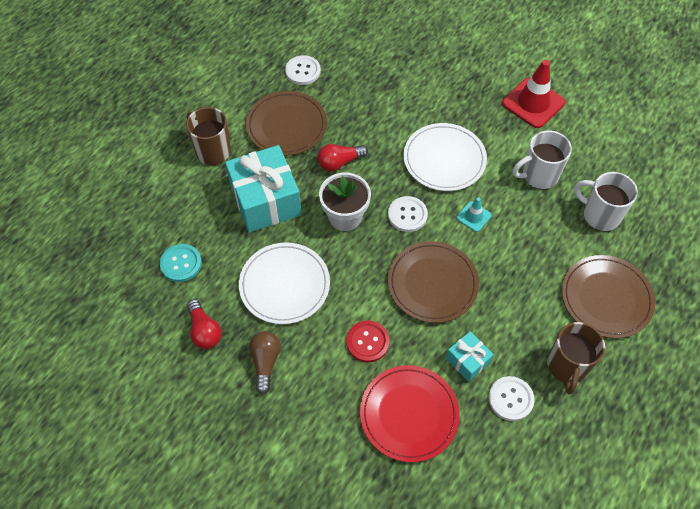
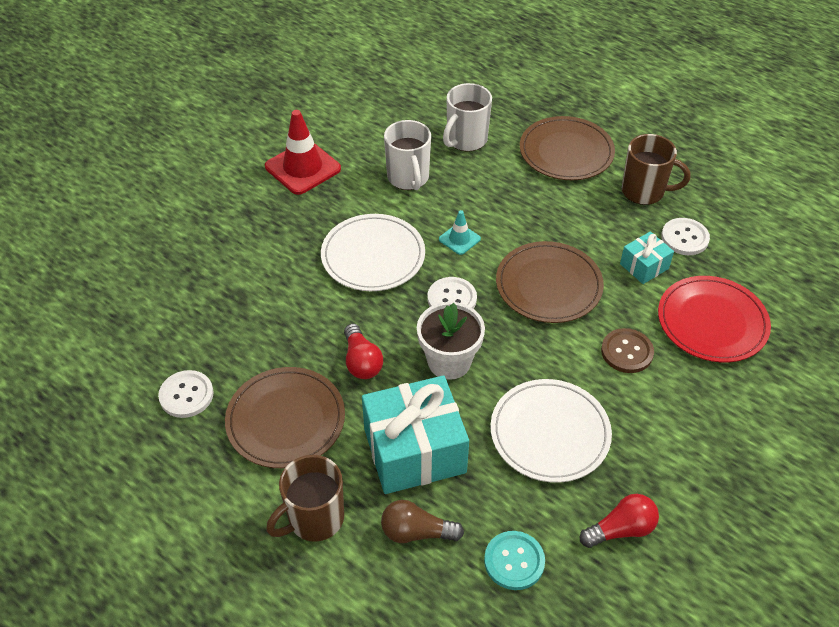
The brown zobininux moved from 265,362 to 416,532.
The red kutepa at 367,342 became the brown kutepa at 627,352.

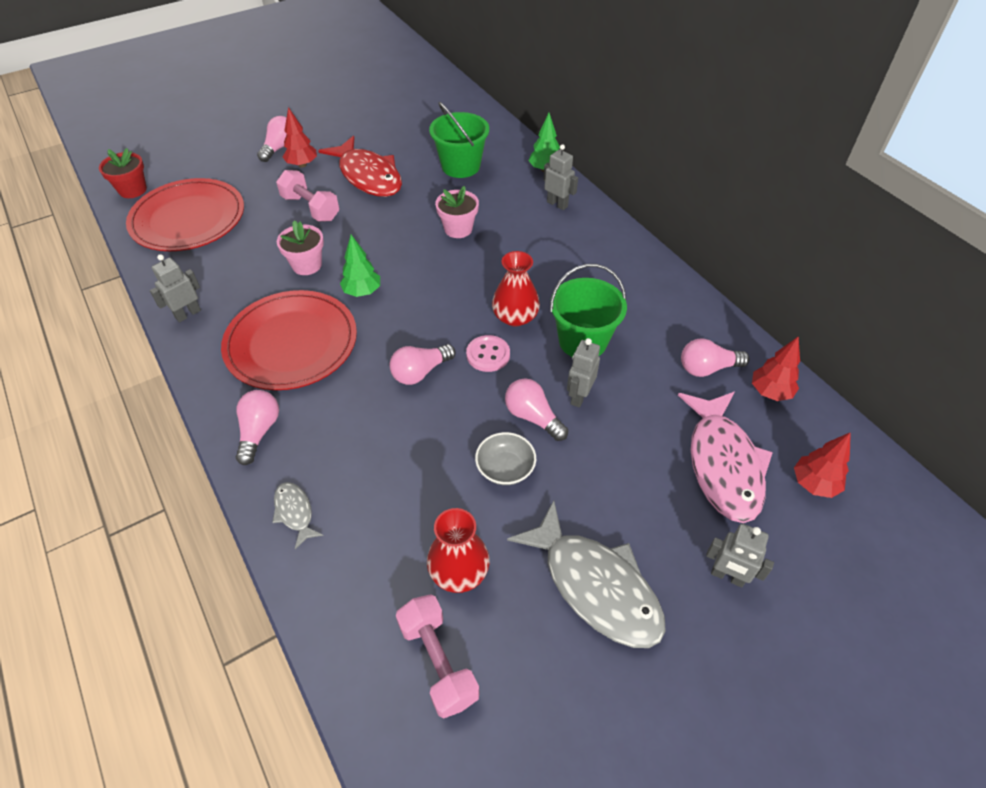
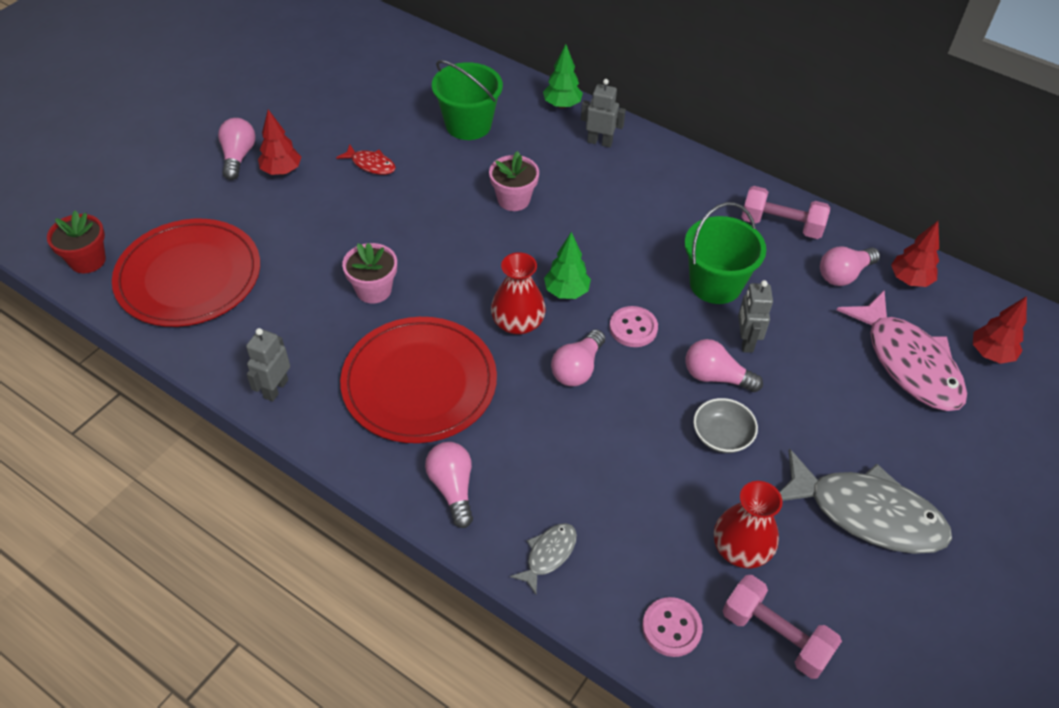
The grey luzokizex at 727,576 disappeared.
The pink kutepa at 671,628 appeared.
The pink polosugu moved from 311,208 to 781,225.
The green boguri moved from 362,292 to 566,292.
The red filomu moved from 515,317 to 517,322.
The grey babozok at 295,512 turned 90 degrees clockwise.
The red babozok at 368,176 changed to 0.46 times the size.

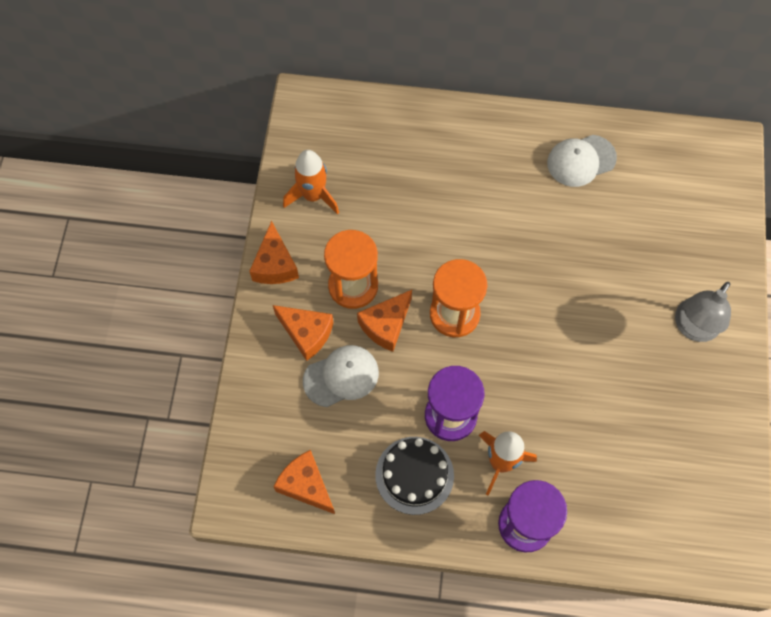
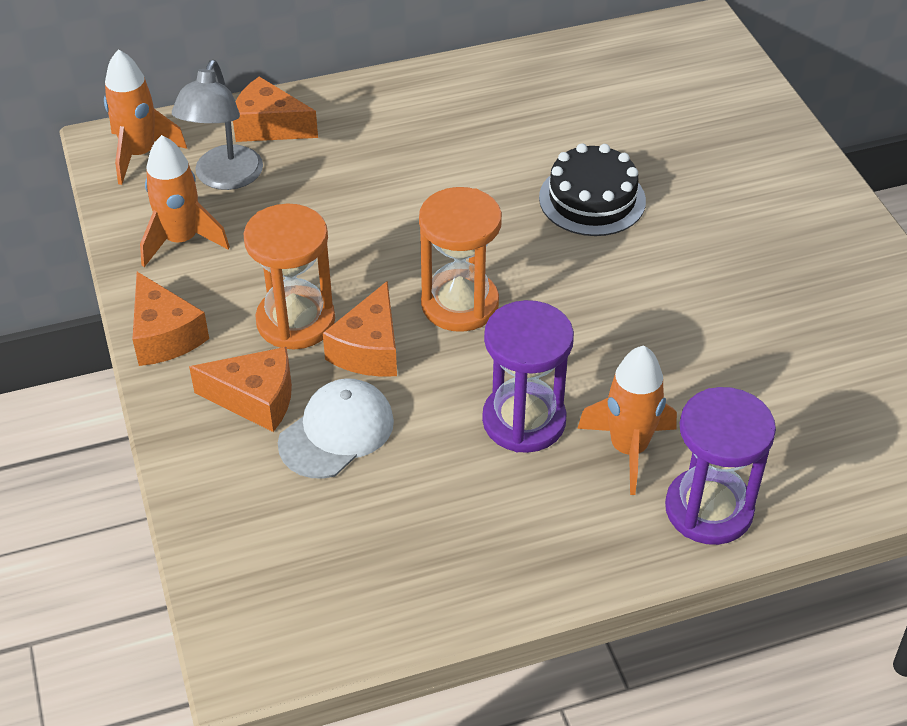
The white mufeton at 581,161 disappeared.
The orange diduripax at 140,154 appeared.
The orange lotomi moved from 306,485 to 269,126.
The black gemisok moved from 414,475 to 592,199.
The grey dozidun moved from 693,328 to 224,178.

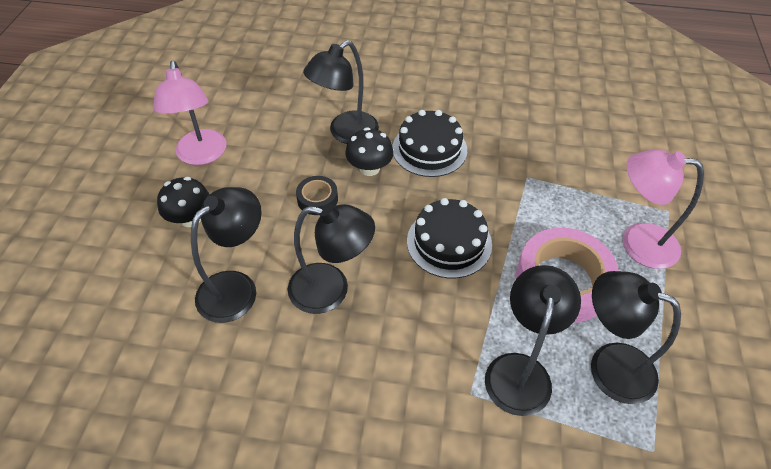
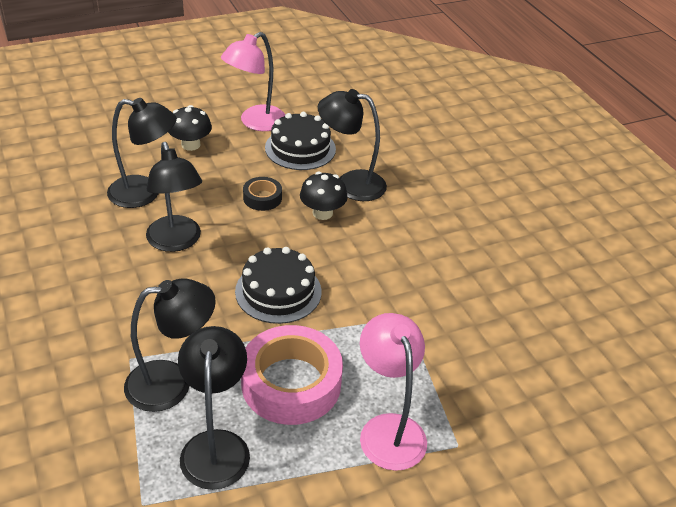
The black gemisok moved from 429,149 to 300,148.

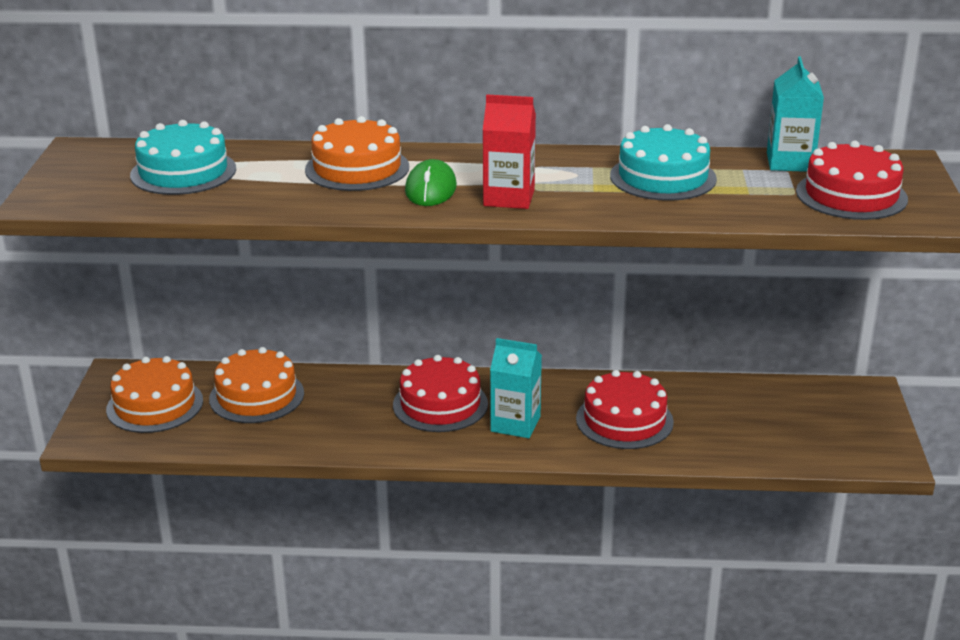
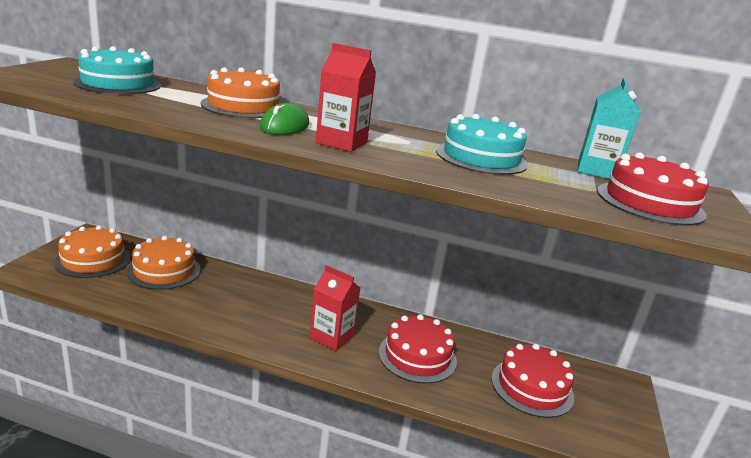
The red gemisok moved from 440,404 to 532,387.
The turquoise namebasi at 515,424 became the red namebasi at 332,337.

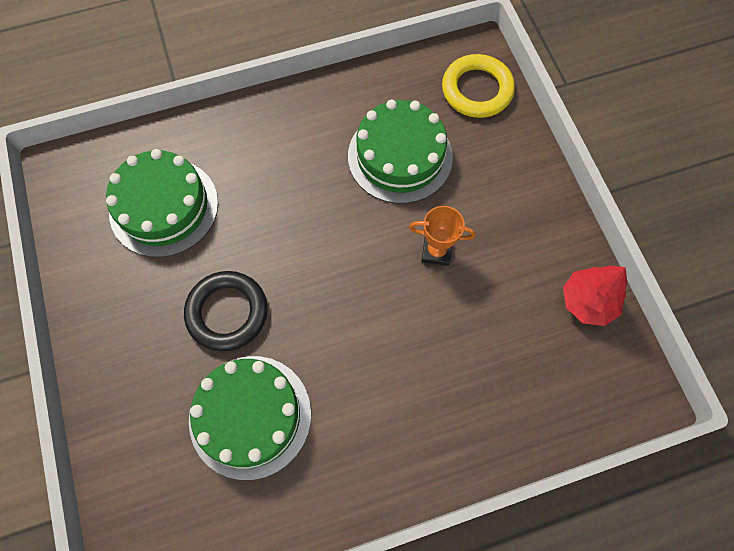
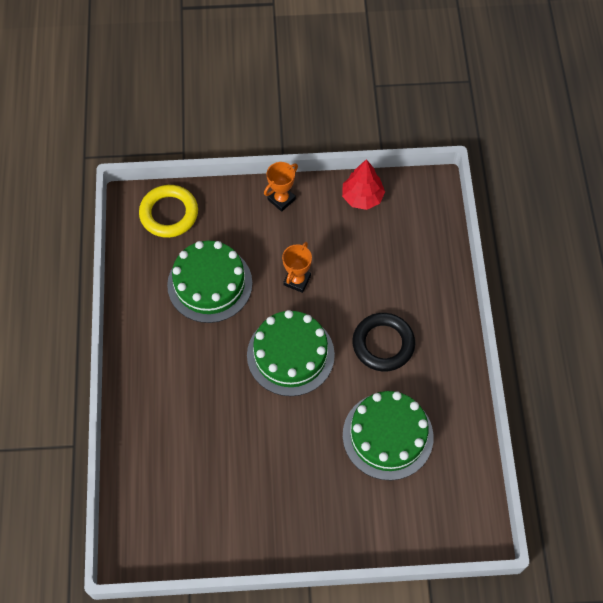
The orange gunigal at 281,199 appeared.
The green gemisok moved from 164,207 to 290,354.
The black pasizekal moved from 227,313 to 383,344.

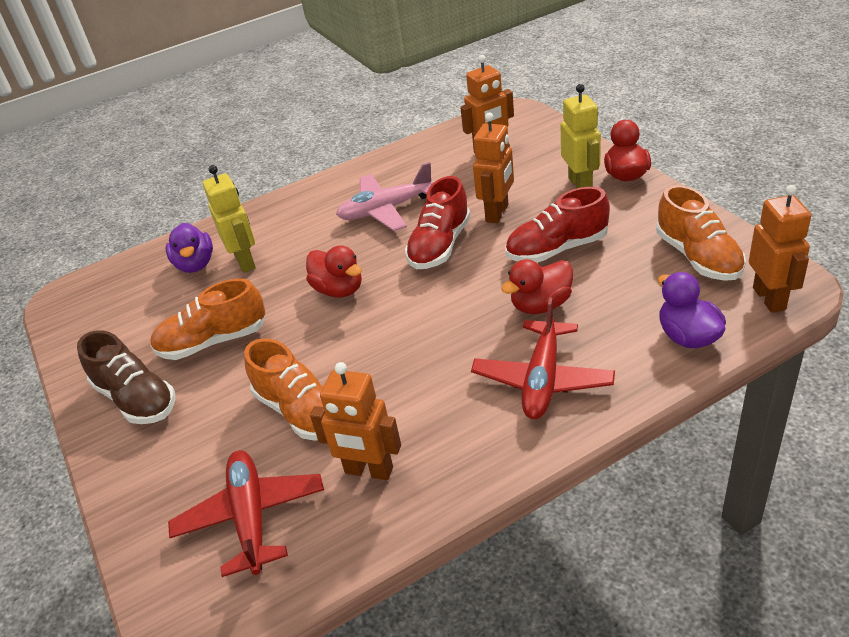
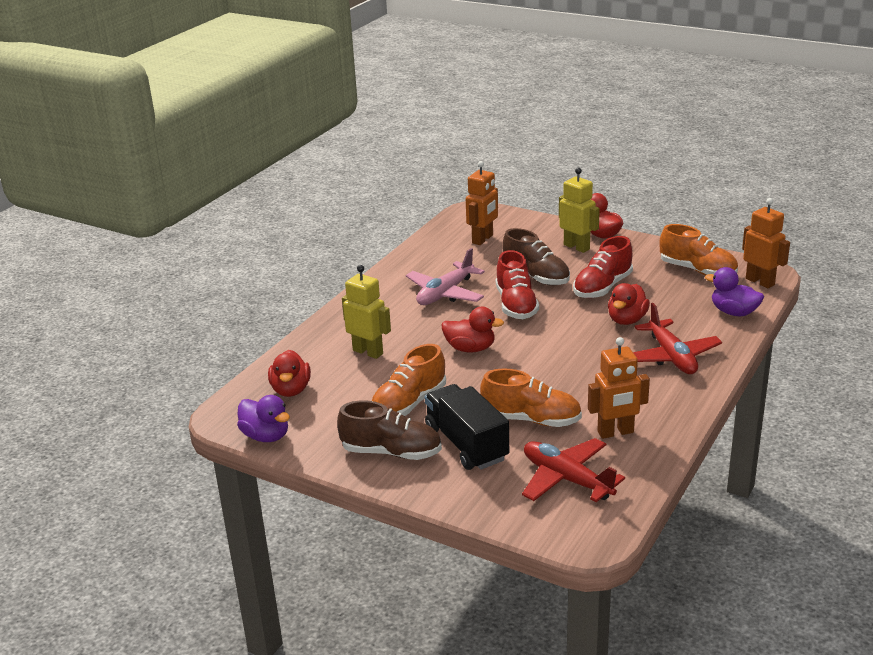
The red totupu at 291,390 appeared.
The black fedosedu at 466,444 appeared.
The purple totupu moved from 195,264 to 266,436.
The orange luzokizex at 497,213 was replaced by the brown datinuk at 536,276.

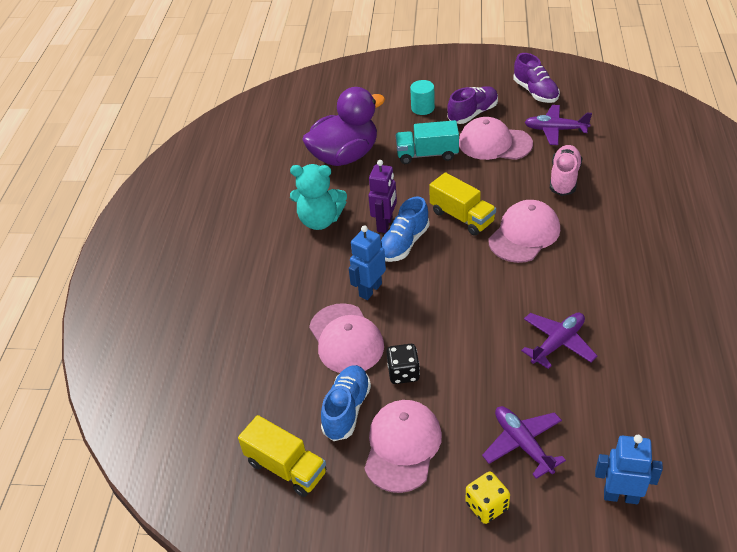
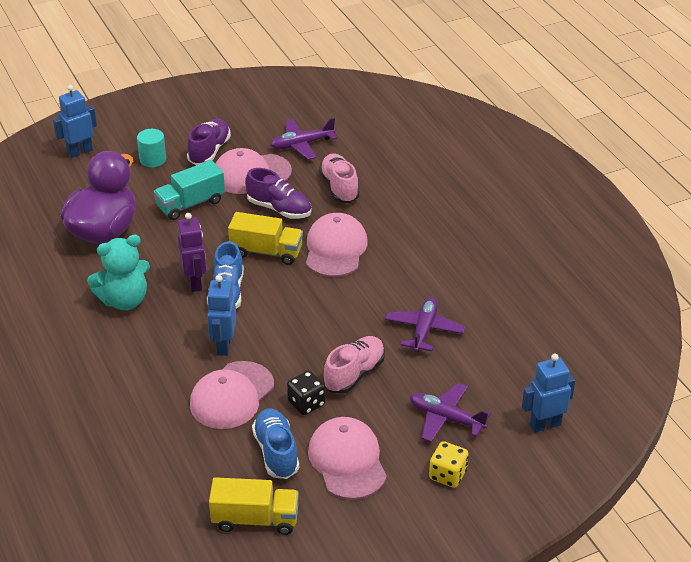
The blue luzokizex at 80,152 appeared.
The pink datinuk at 354,374 appeared.
The purple datinuk moved from 535,92 to 279,209.
The pink mufeton at 346,339 turned 90 degrees clockwise.

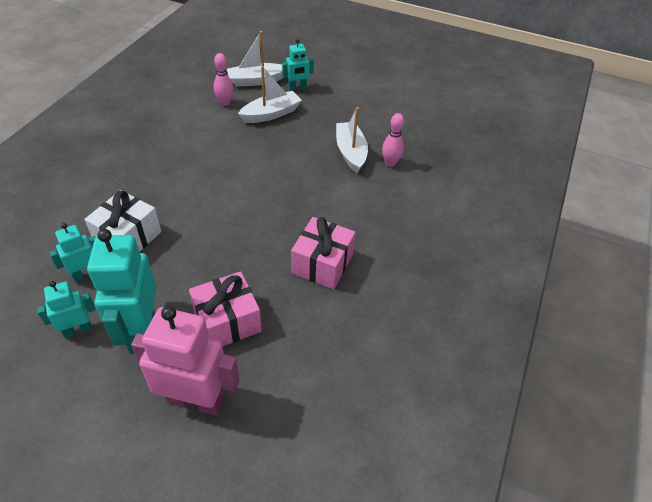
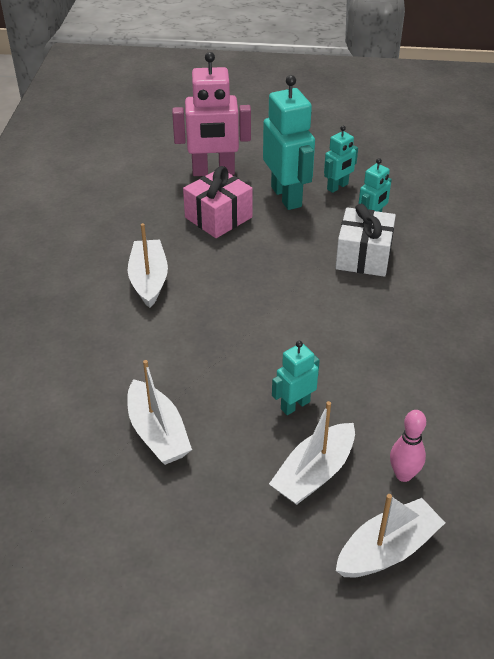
The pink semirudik at 390,163 disappeared.
The turquoise luzokizex moved from 297,88 to 295,405.
The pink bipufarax at 322,264 was replaced by the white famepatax at 149,280.

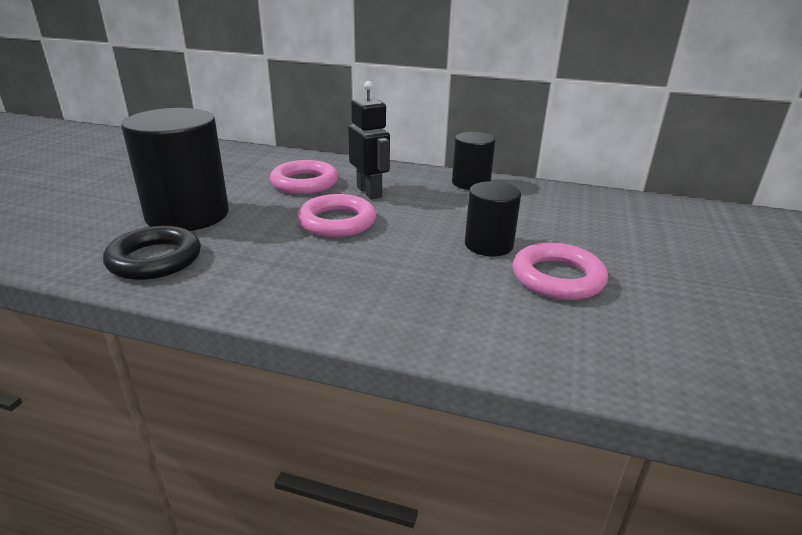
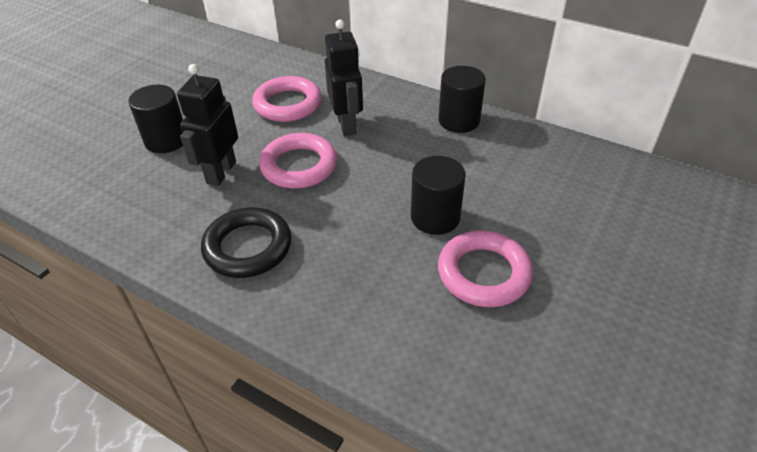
The black luzokizex at 221,172 appeared.
The black pasizekal moved from 155,259 to 248,247.
The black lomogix at 187,215 changed to 0.56 times the size.

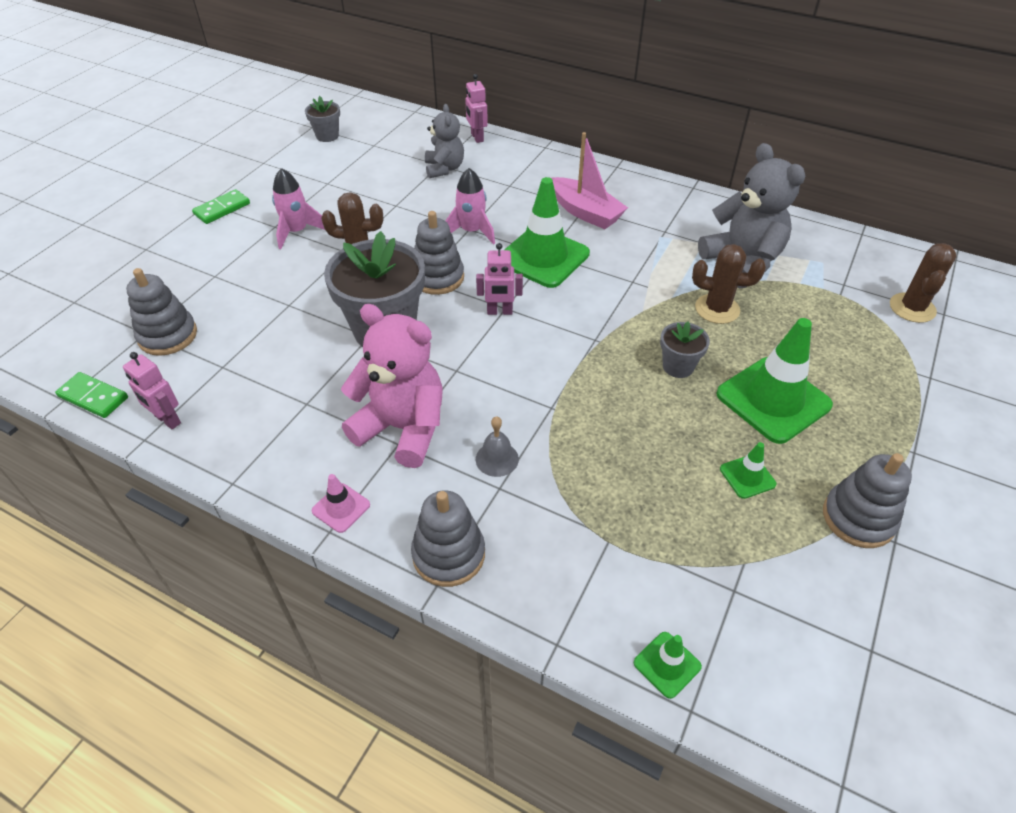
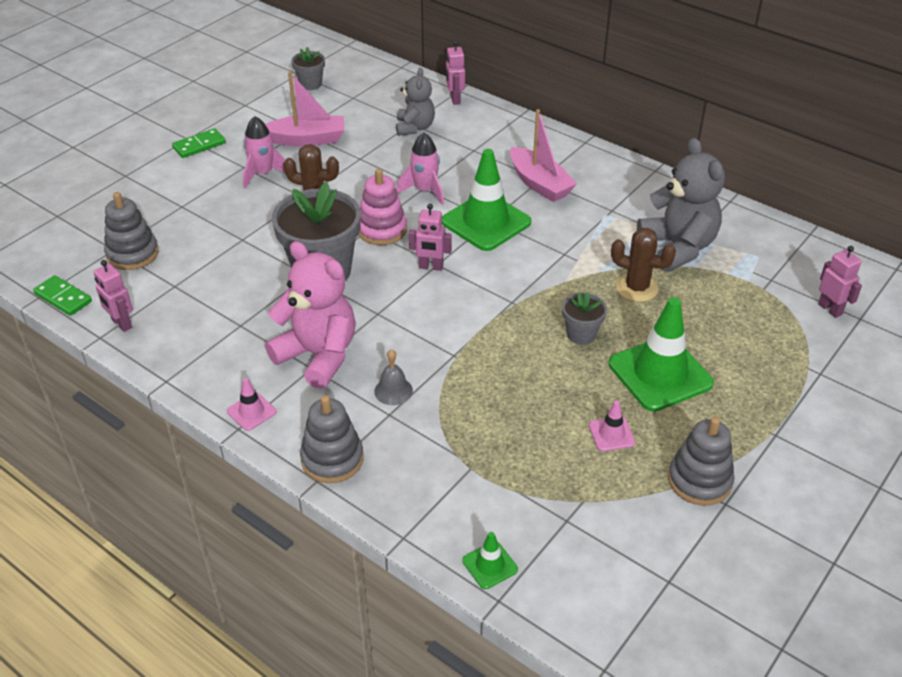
The pink famepatax at 307,139 appeared.
The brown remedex at 912,308 was replaced by the pink luzokizex at 830,309.
The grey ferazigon at 437,277 became the pink ferazigon at 382,230.
The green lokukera at 747,476 became the pink lokukera at 611,434.

